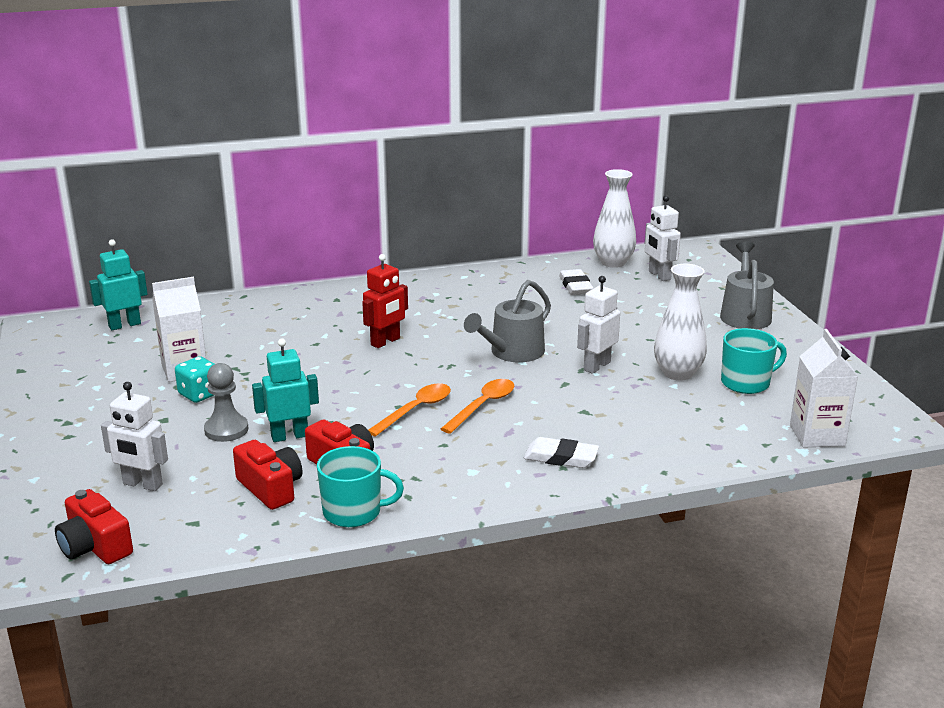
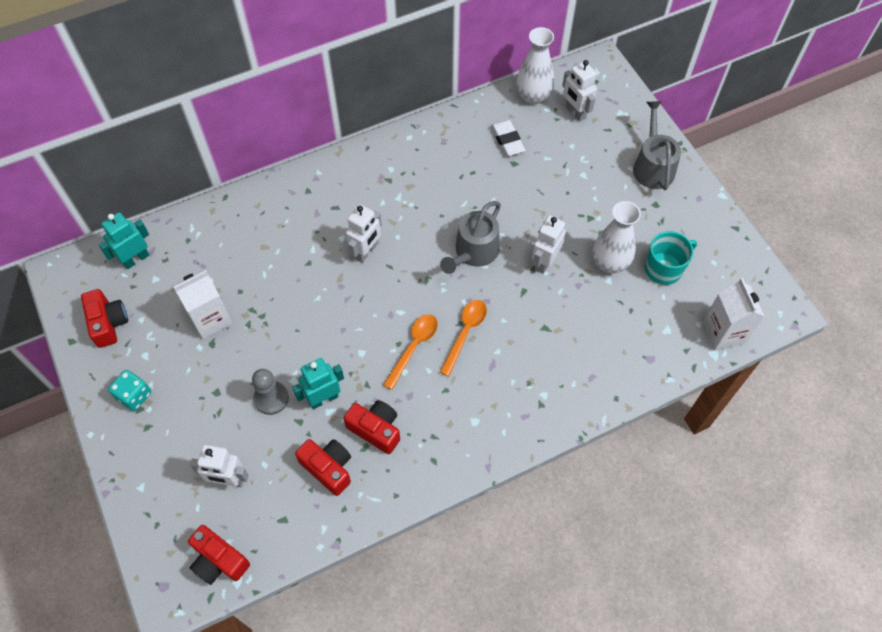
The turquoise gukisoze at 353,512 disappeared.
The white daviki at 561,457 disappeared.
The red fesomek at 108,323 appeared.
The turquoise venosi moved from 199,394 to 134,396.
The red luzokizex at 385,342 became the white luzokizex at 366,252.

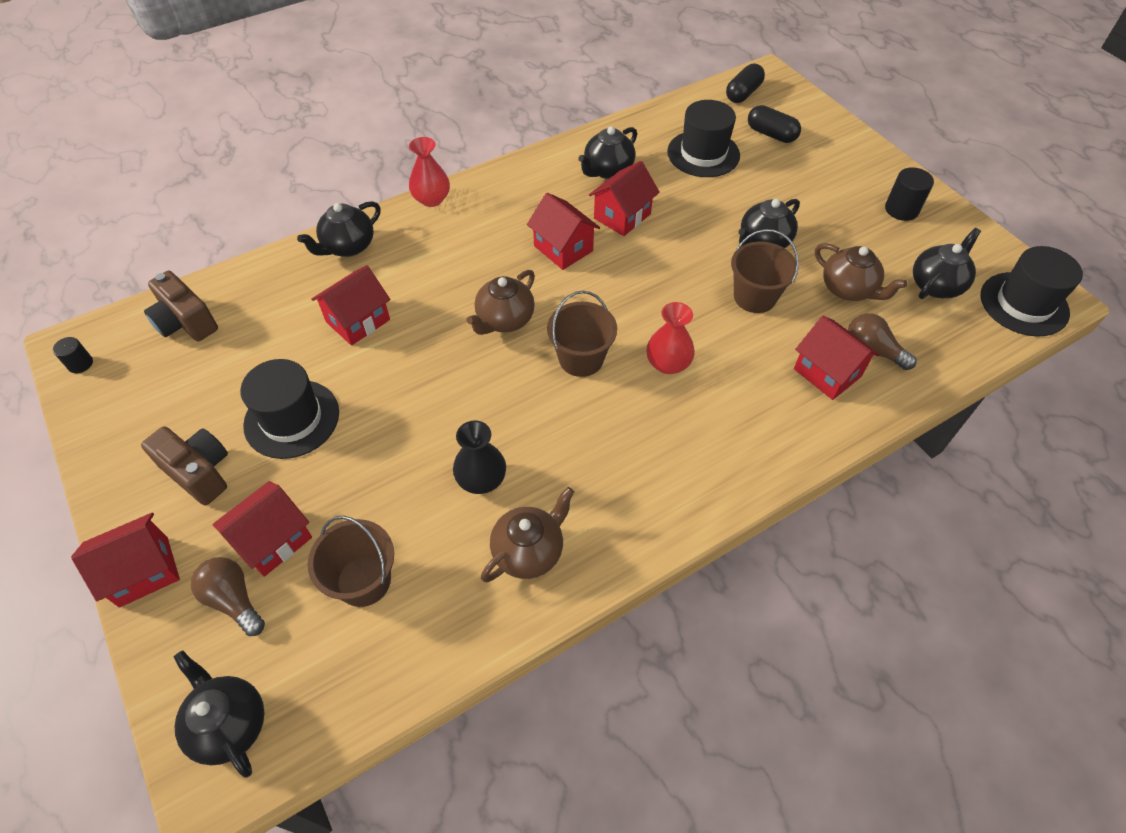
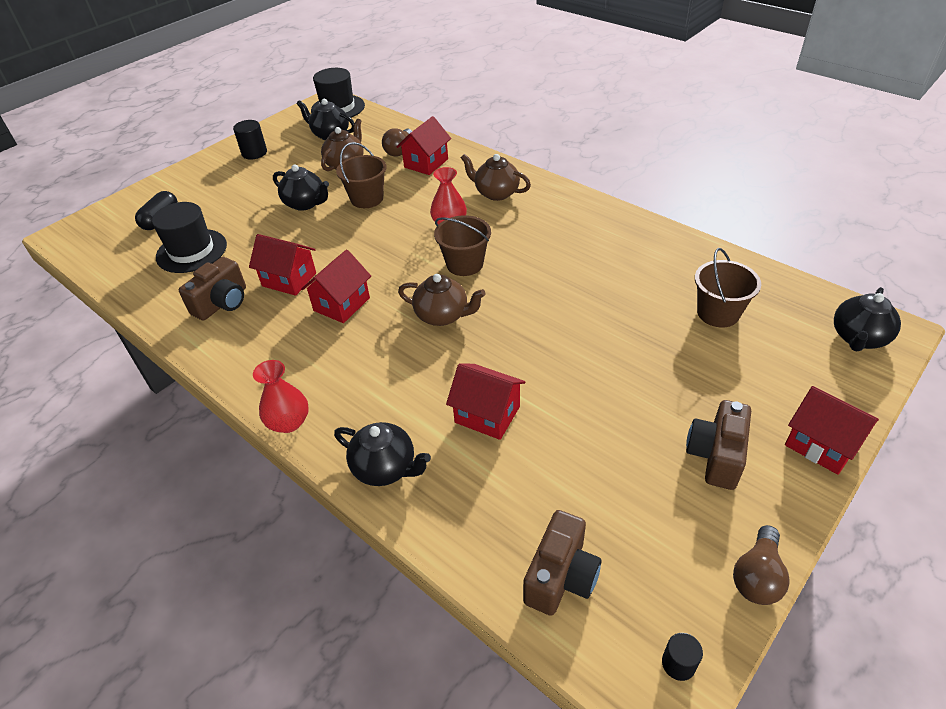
The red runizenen at 273,540 disappeared.
The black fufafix at 292,419 disappeared.
The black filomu at 481,479 disappeared.
The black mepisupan at 743,93 disappeared.
The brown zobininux moved from 234,600 to 757,576.
The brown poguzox moved from 529,551 to 496,193.
The black poguzox at 607,170 was replaced by the brown fesomek at 222,303.

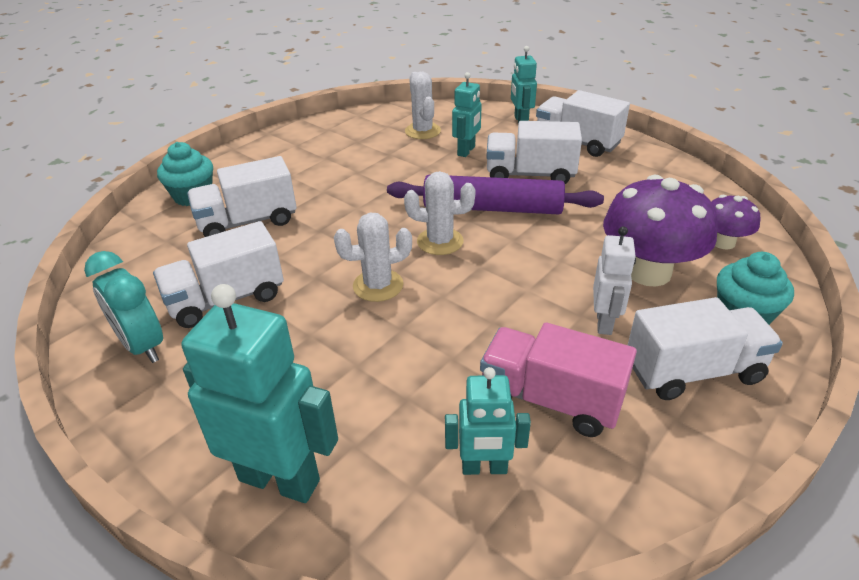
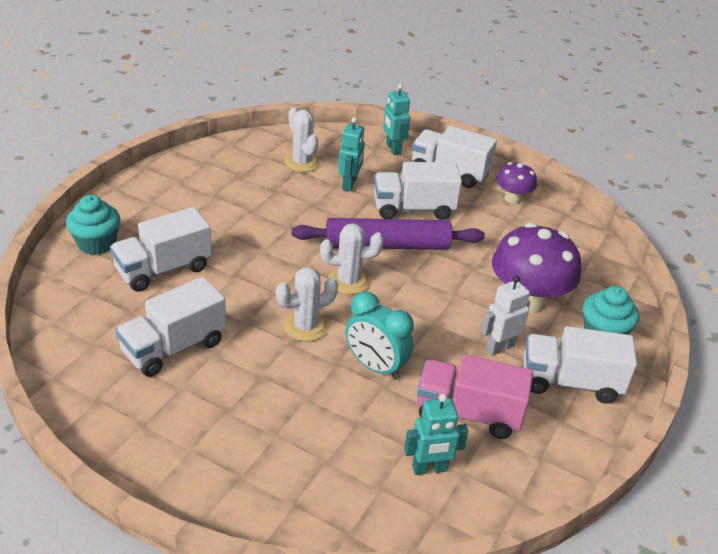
The turquoise luzokizex at 280,479 disappeared.
The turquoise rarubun moved from 142,346 to 375,367.
The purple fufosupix moved from 723,242 to 512,198.
The white luzokizex at 604,322 turned 120 degrees counterclockwise.
The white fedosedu at 693,371 turned 150 degrees counterclockwise.

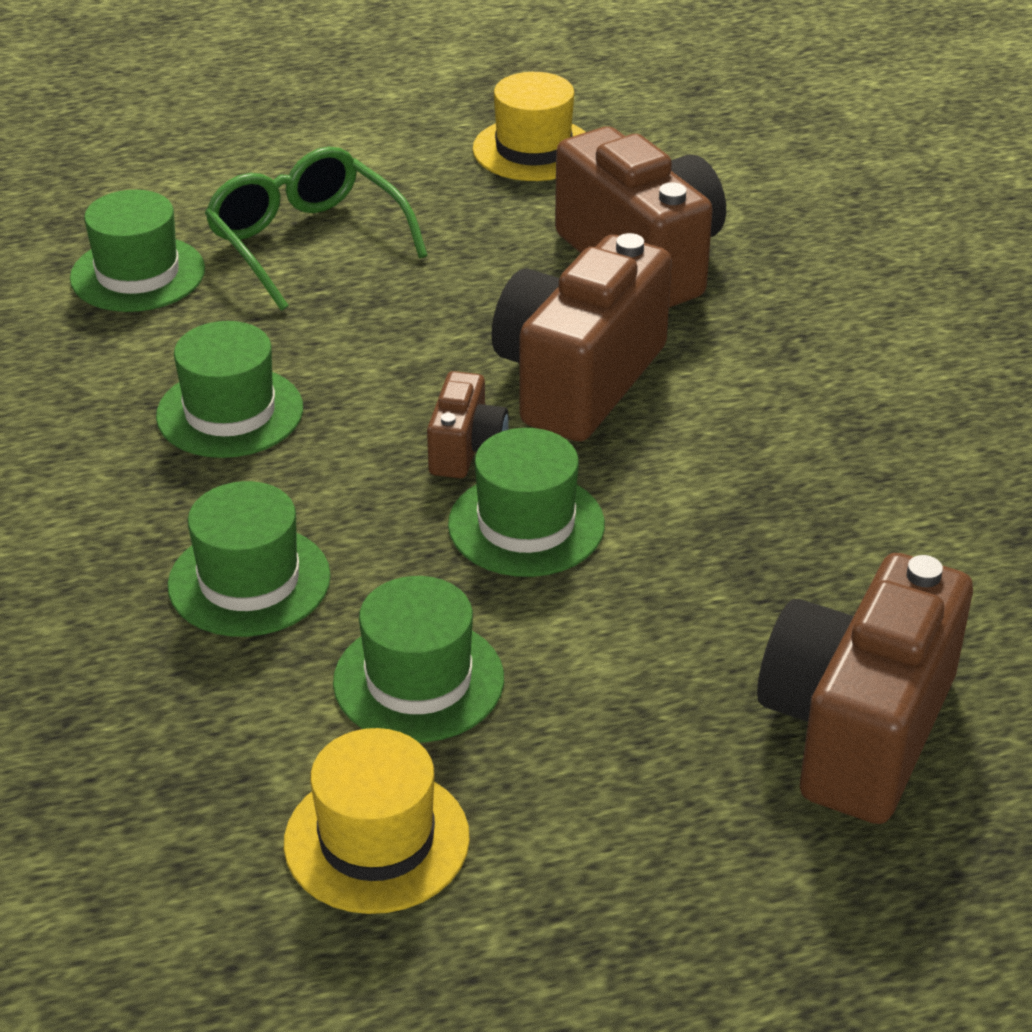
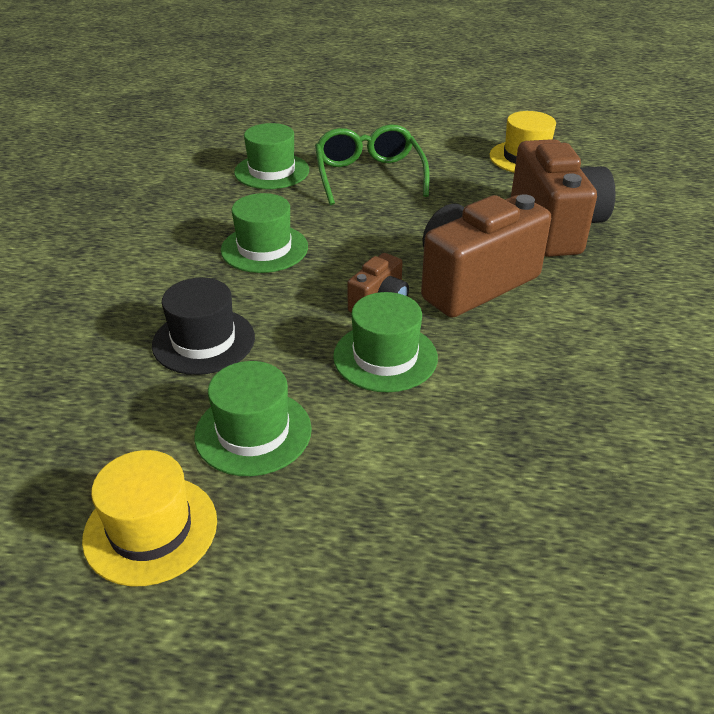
The brown fesomek at 856,729 disappeared.
The green fufafix at 249,581 became the black fufafix at 204,341.

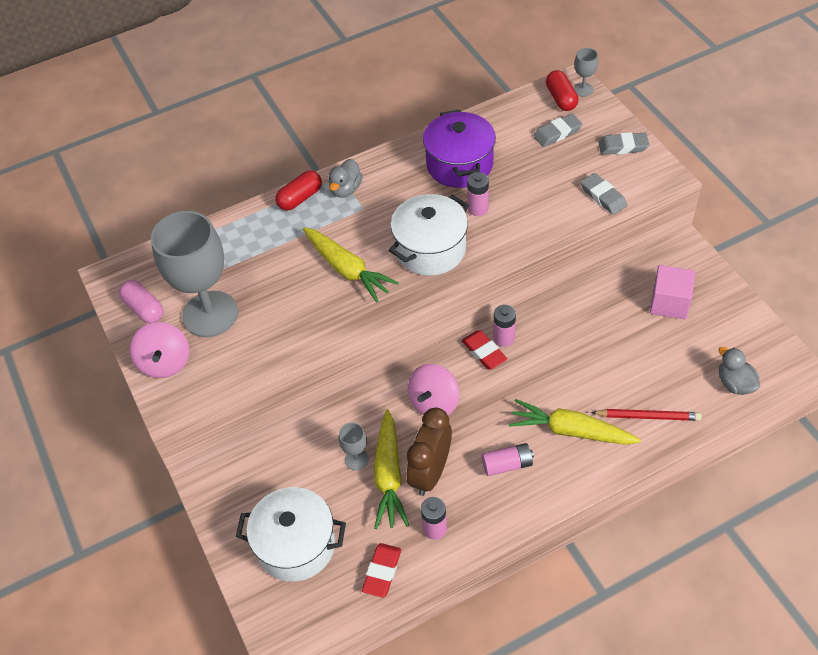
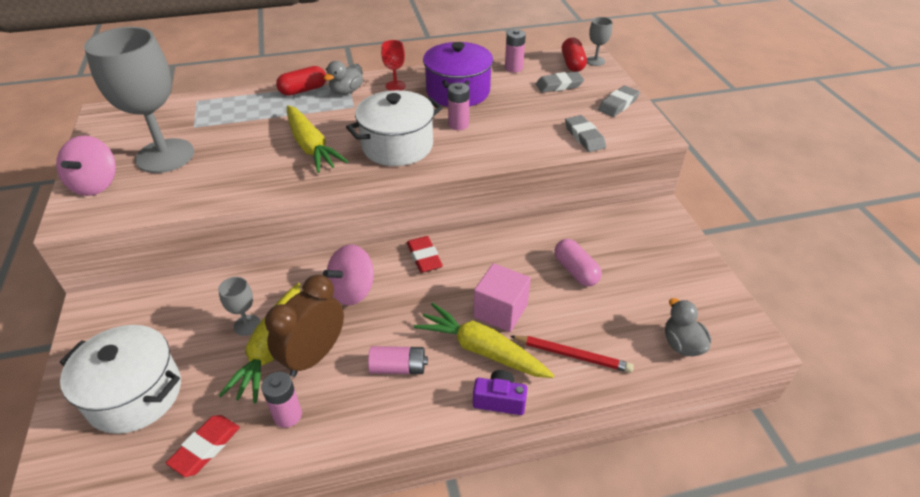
The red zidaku at 395,86 appeared.
The purple fesomek at 499,400 appeared.
The pink mepisupan moved from 144,309 to 575,271.
The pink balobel moved from 504,338 to 513,68.
The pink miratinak moved from 669,303 to 500,311.
The grey daviki at 623,146 turned 60 degrees counterclockwise.

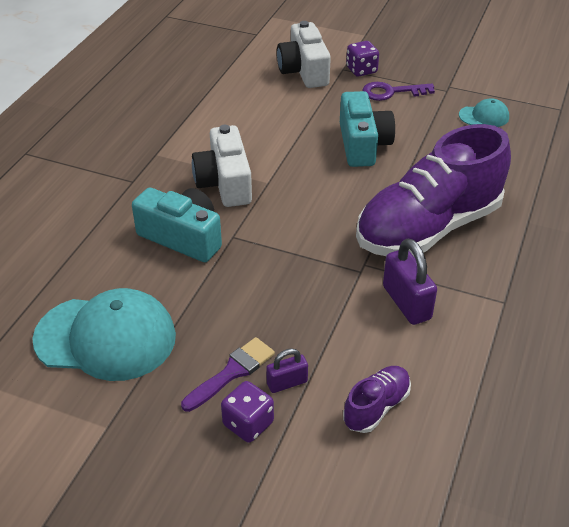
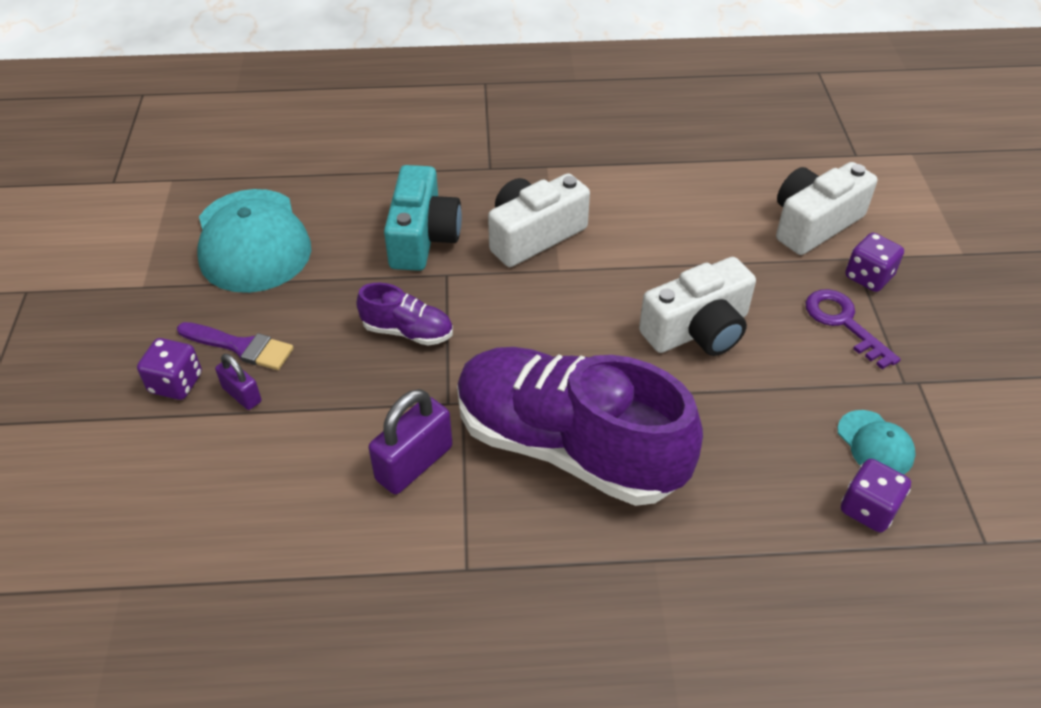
The purple venosi at 868,509 appeared.
The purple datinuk moved from 376,407 to 408,331.
The turquoise fesomek at 363,144 became the white fesomek at 698,330.

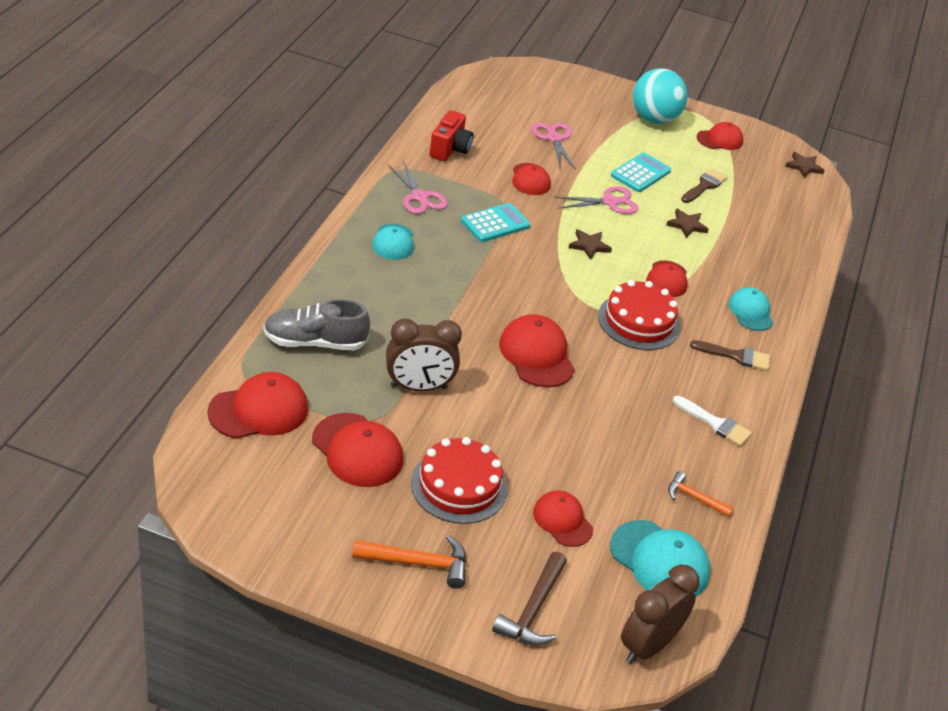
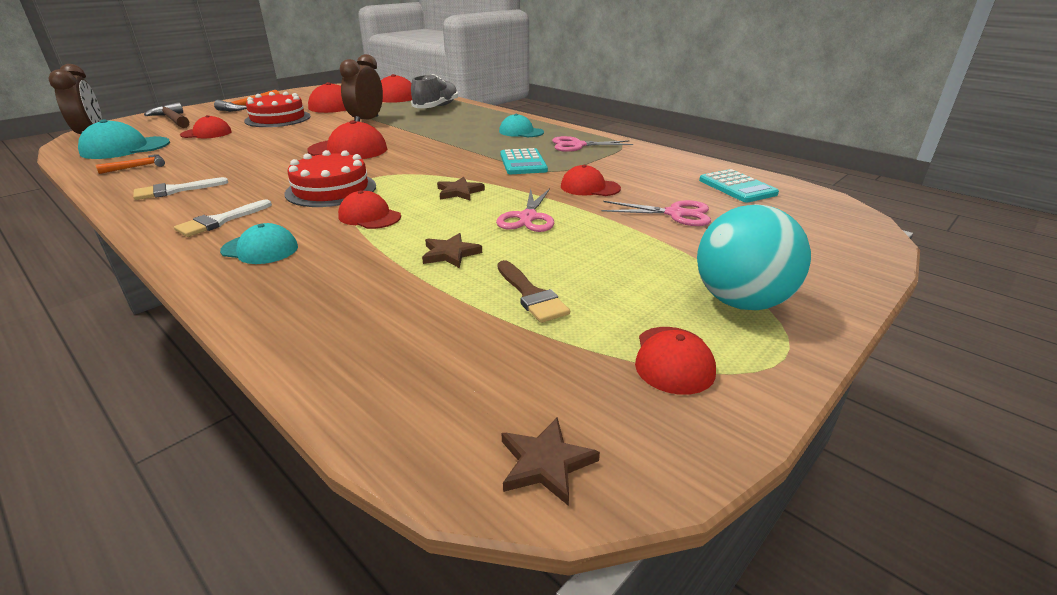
The red fesomek at 450,149 disappeared.
The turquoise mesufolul moved from 640,173 to 737,187.
The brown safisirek at 736,356 became the white safisirek at 220,221.

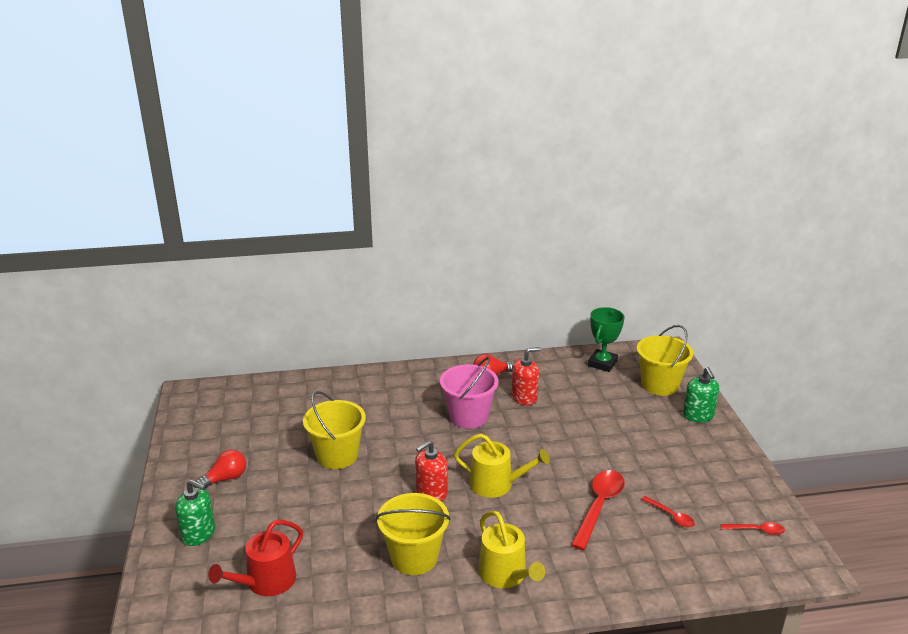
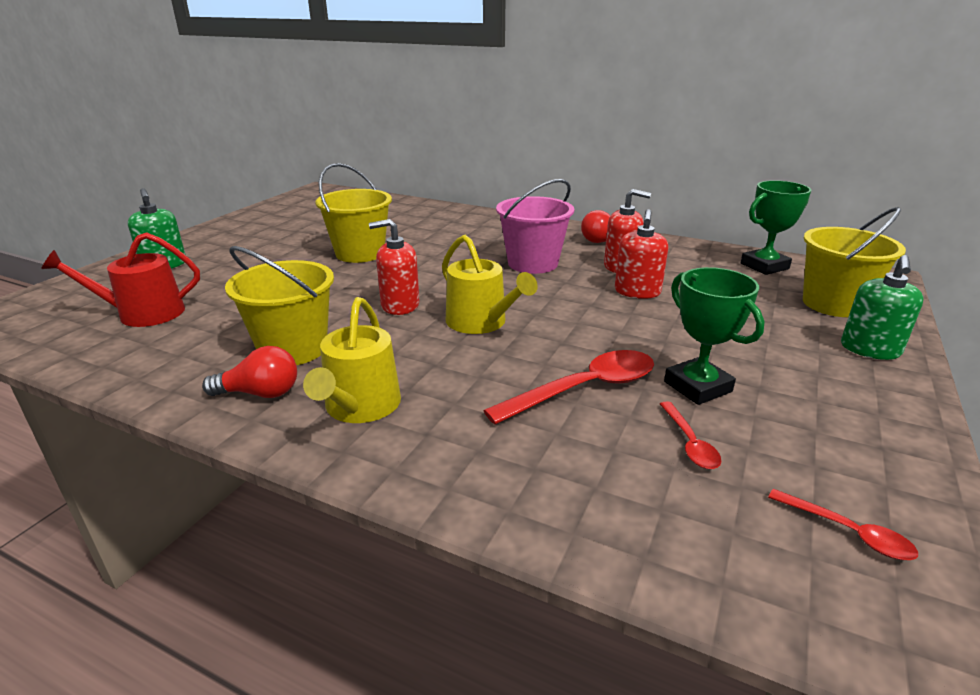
The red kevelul at 637,292 appeared.
The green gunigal at 697,386 appeared.
The red zobininux moved from 225,478 to 260,393.

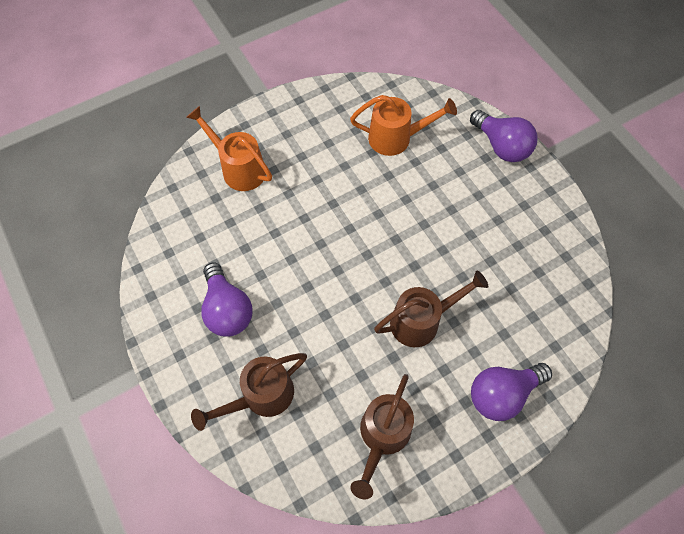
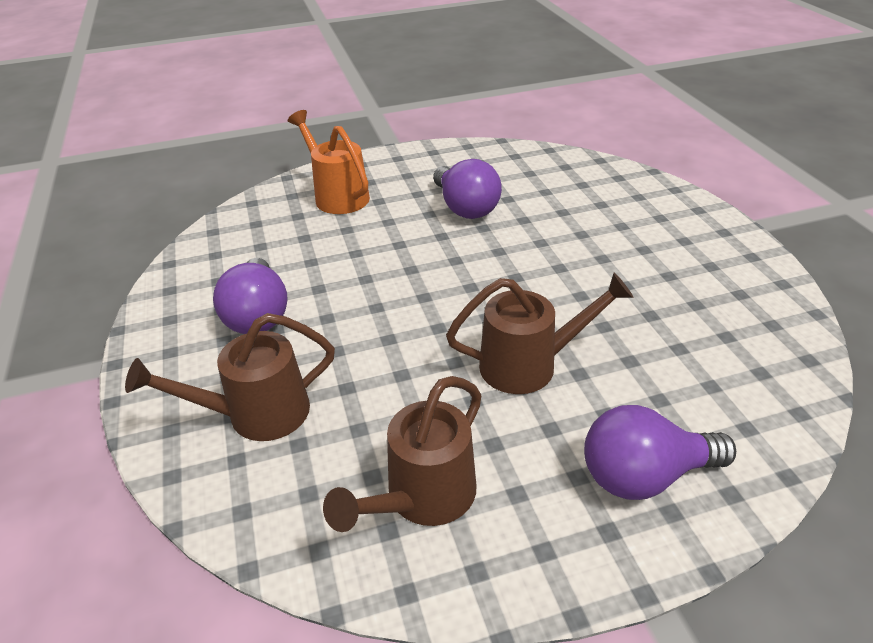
The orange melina at 396,138 disappeared.
The purple zobininux moved from 501,146 to 465,208.

